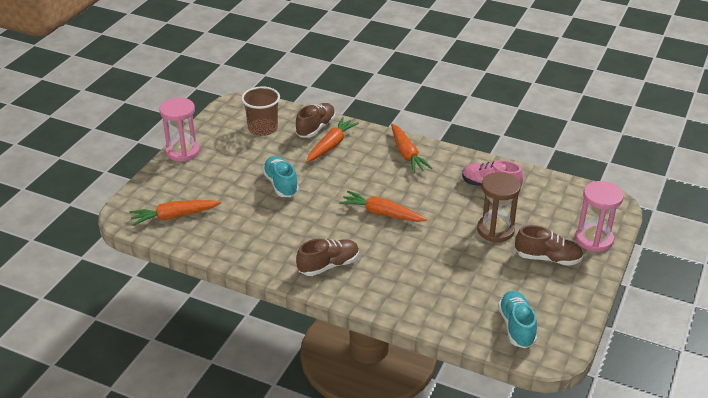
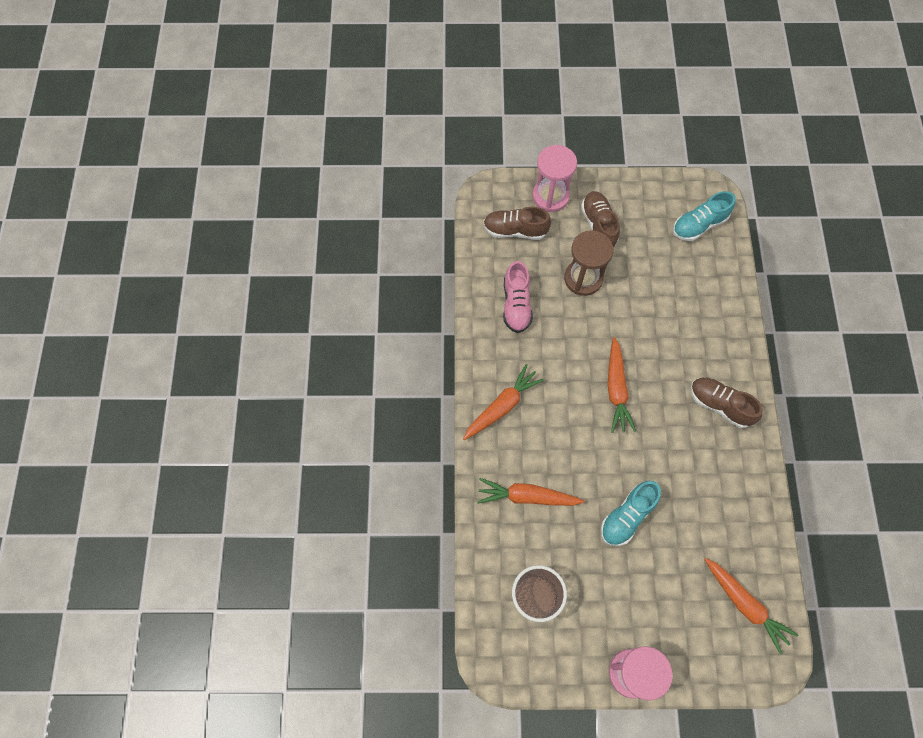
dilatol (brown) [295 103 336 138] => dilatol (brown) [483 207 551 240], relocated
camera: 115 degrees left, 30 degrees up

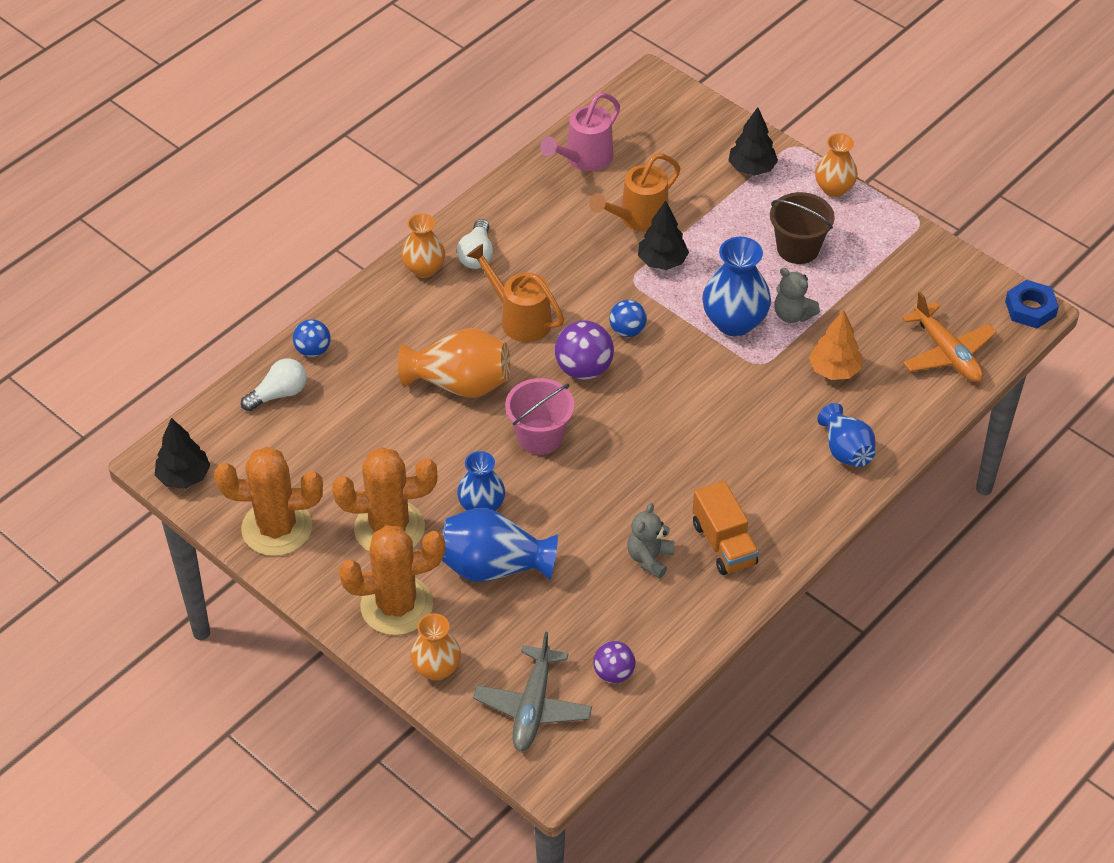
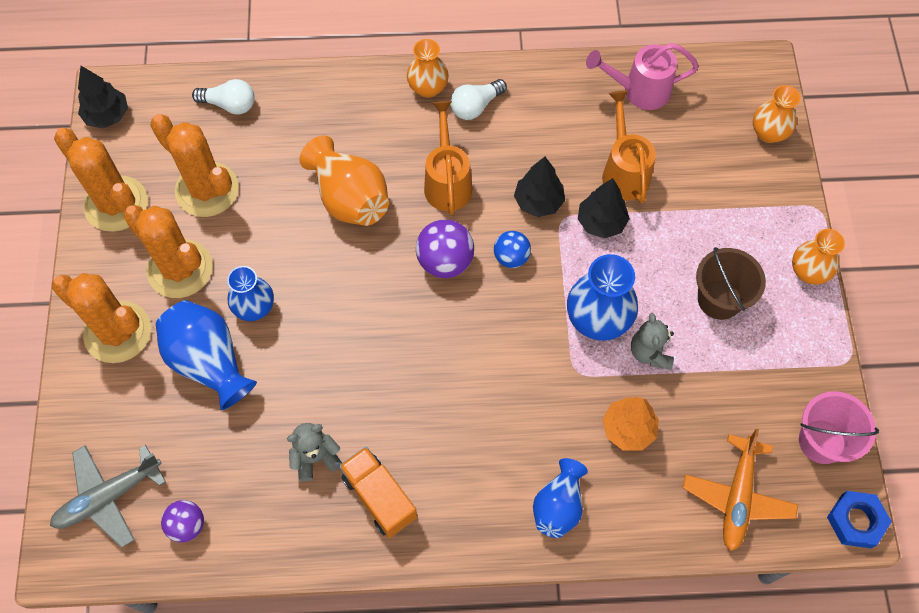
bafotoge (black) [728 107 778 176] => bafotoge (black) [514 157 565 217], relocated
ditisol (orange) [589 154 681 232] => ditisol (orange) [602 90 656 203], 75 degrees clockwise
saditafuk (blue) [293 319 331 357] => nothing
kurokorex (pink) [505 378 574 455] => kurokorex (pink) [799 391 879 464], relocated
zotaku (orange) [693 481 759 575] => zotaku (orange) [339 447 417 538], 120 degrees clockwise
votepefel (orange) [410 613 461 681] => votepefel (orange) [753 85 800 143], relocated
nothing => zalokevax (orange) [150 114 239 217]
camera: 45 degrees right, 15 degrees up

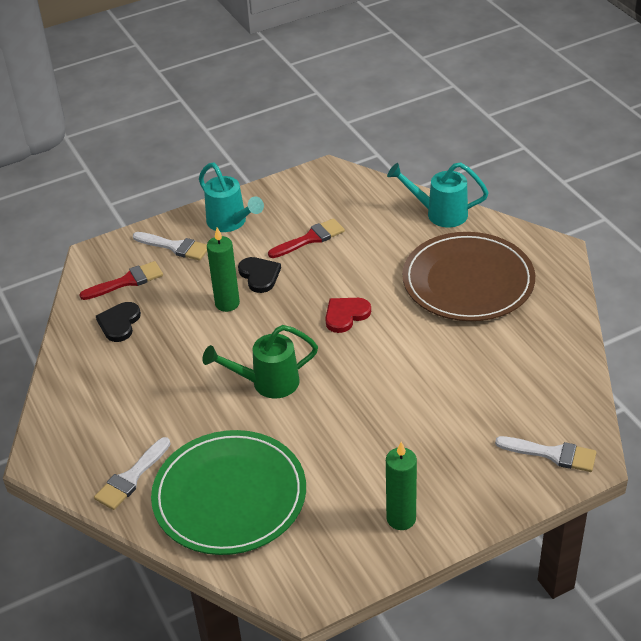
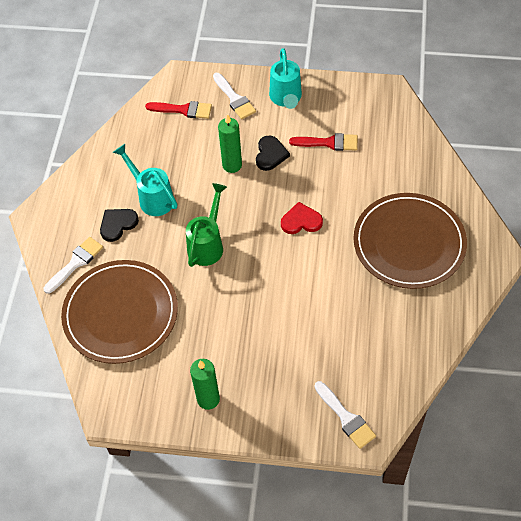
ditisol (turquoise) [387 162 489 227] => ditisol (turquoise) [113 144 178 216], relocated
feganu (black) [96 302 141 342] => feganu (black) [100 209 139 242], relocated
ditisol (green) [202 325 318 398] => ditisol (green) [186 183 227 267], 90 degrees clockwise
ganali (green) [151 430 306 555] => ganali (brown) [61 260 178 364]
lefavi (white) [94 437 170 510] => lefavi (white) [44 237 103 294], 150 degrees clockwise
camera: 35 degrees right, 15 degrees up

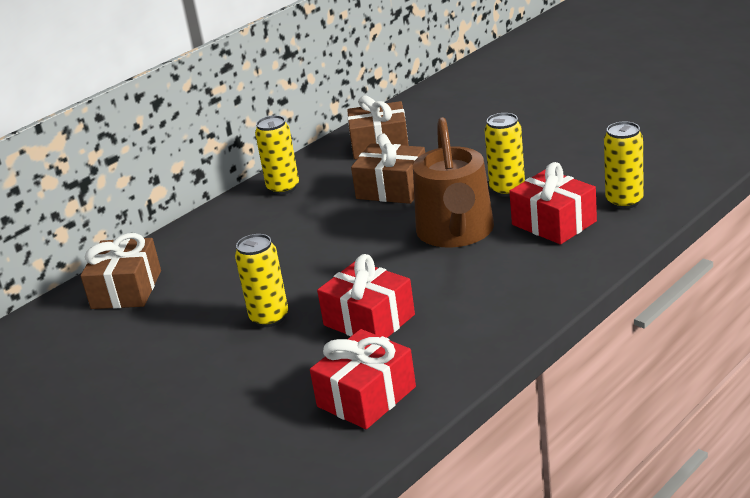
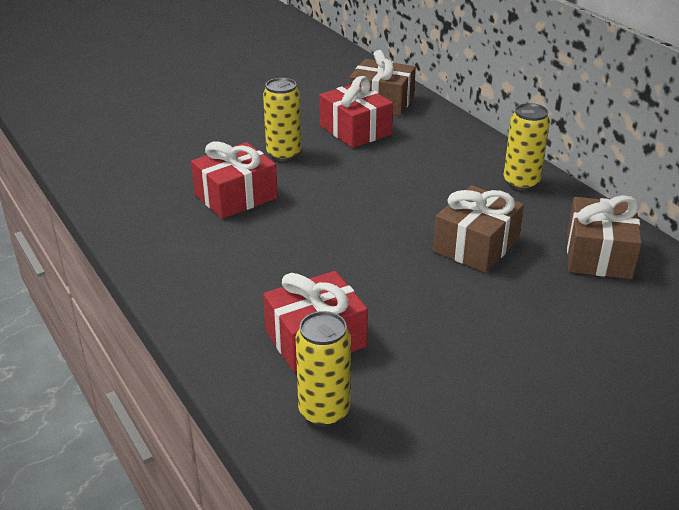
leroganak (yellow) [484 113 525 197] => nothing
ditisol (brown) [413 117 494 248] => nothing
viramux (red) [310 329 416 429] => viramux (red) [319 76 393 148], relocated
camera: 100 degrees right, 5 degrees up

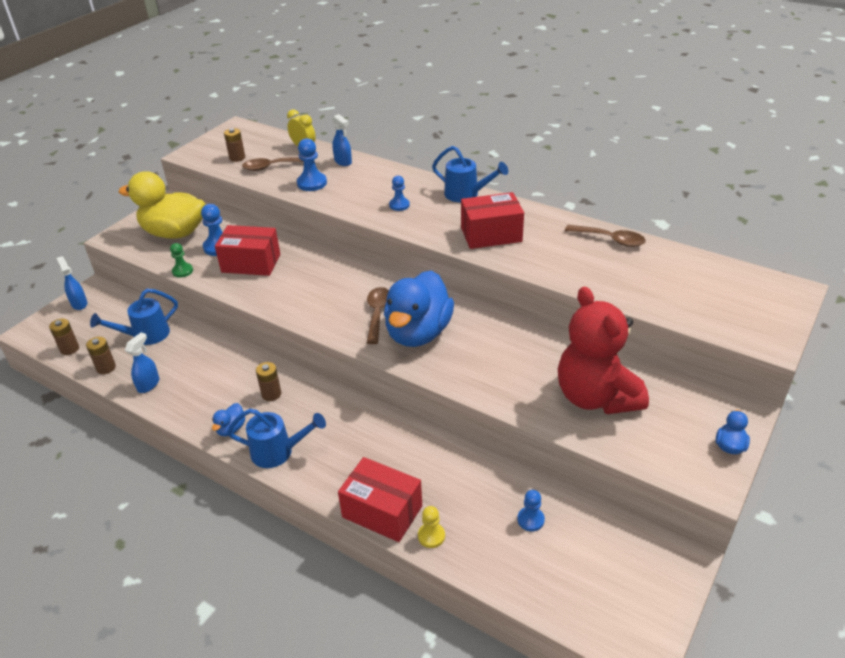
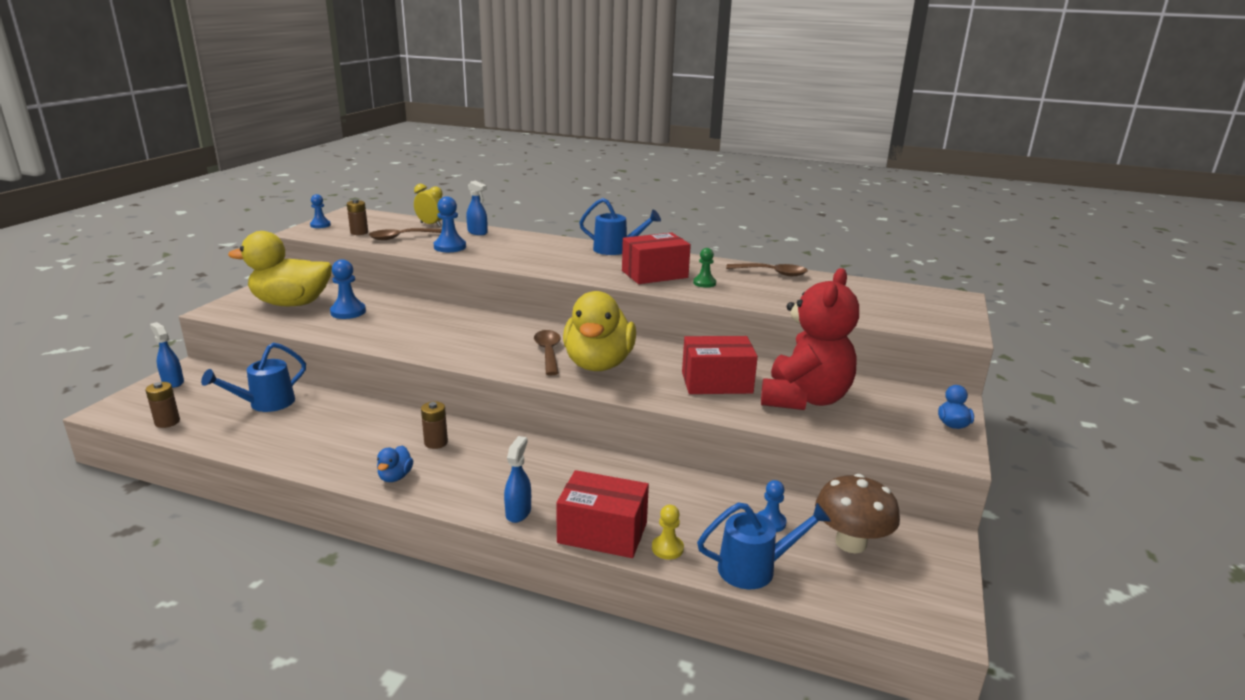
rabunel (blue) [389 176 410 211] => rabunel (blue) [310 194 331 228], relocated
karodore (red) [215 225 280 276] => karodore (red) [682 336 758 394], relocated
rabunel (green) [170 243 193 278] => rabunel (green) [693 248 716 288], relocated
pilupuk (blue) [384 270 454 347] => pilupuk (yellow) [563 291 636 371]
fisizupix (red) [558 287 649 415] => fisizupix (red) [761 268 859 410], 120 degrees counterclockwise
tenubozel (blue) [125 332 159 393] => tenubozel (blue) [504 436 531 523], relocated
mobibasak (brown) [86 337 116 374] => nothing
ditisol (blue) [227 408 326 468] => ditisol (blue) [697 502 831 589], relocated
nothing => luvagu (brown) [815 474 900 553]
camera: 15 degrees left, 15 degrees down

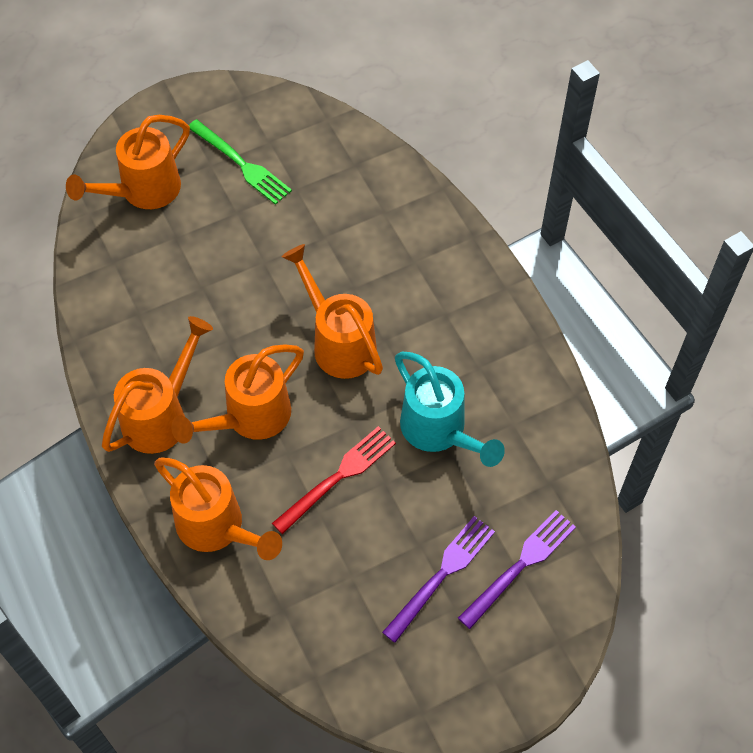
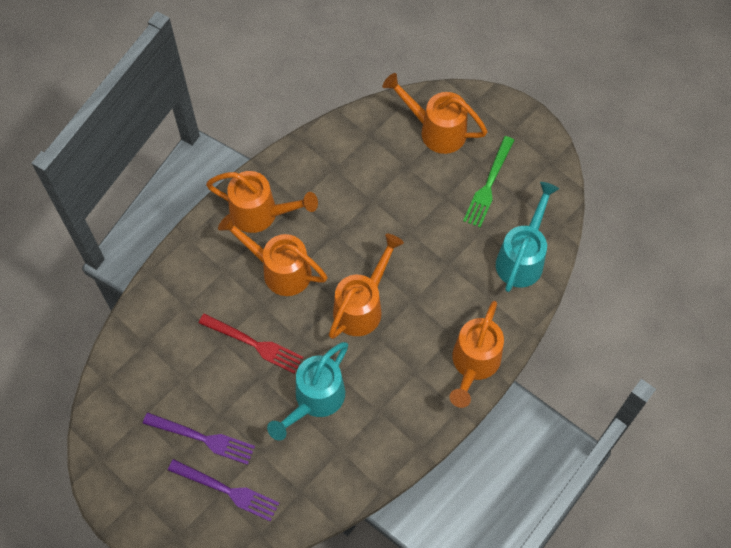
ditisol (orange) [154 458 282 560] => ditisol (orange) [450 301 504 408], relocated
nothing => ditisol (turquoise) [496 182 559 292]
camera: 70 degrees right, 5 degrees up

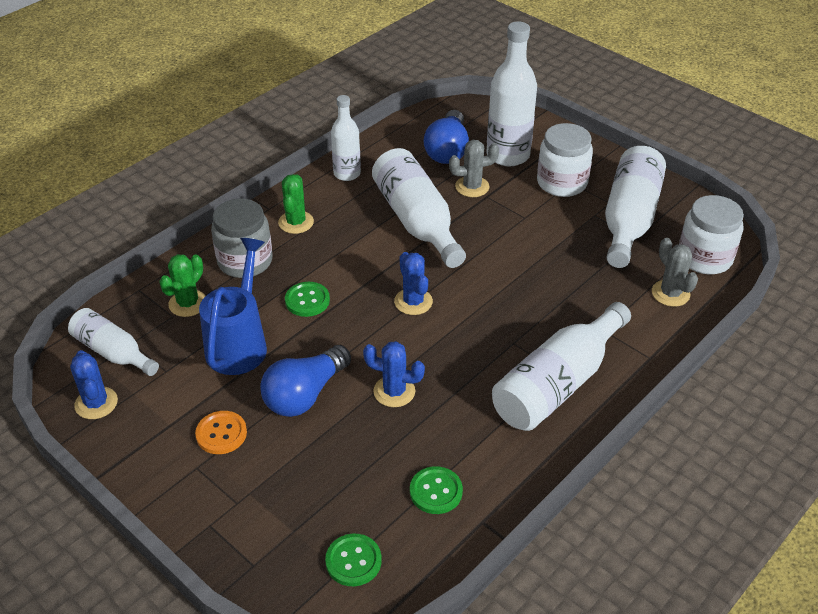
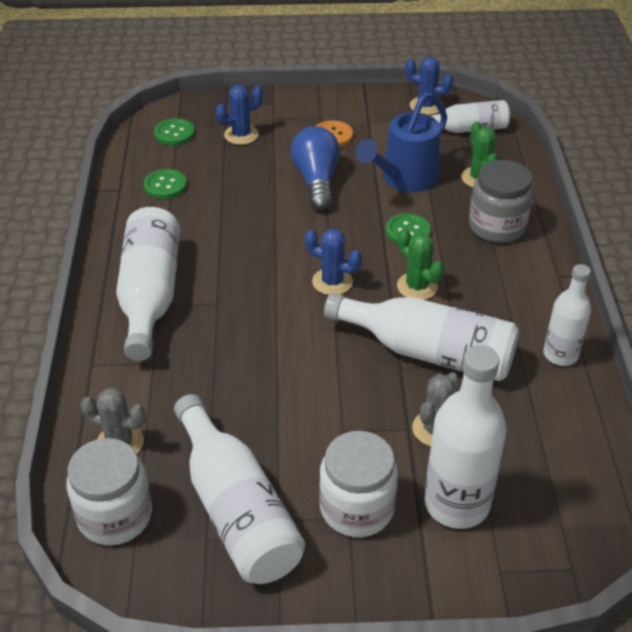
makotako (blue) [423 110 469 164] => nothing
zalokevax (green) [278 174 314 234] => zalokevax (green) [397 228 444 300], relocated
ditisol (blue) [199 238 267 375] => ditisol (blue) [355 92 447 192], 75 degrees clockwise
zalokevax (blue) [363 341 425 407] => zalokevax (blue) [216 85 263 145], relocated
camera: 135 degrees right, 0 degrees up

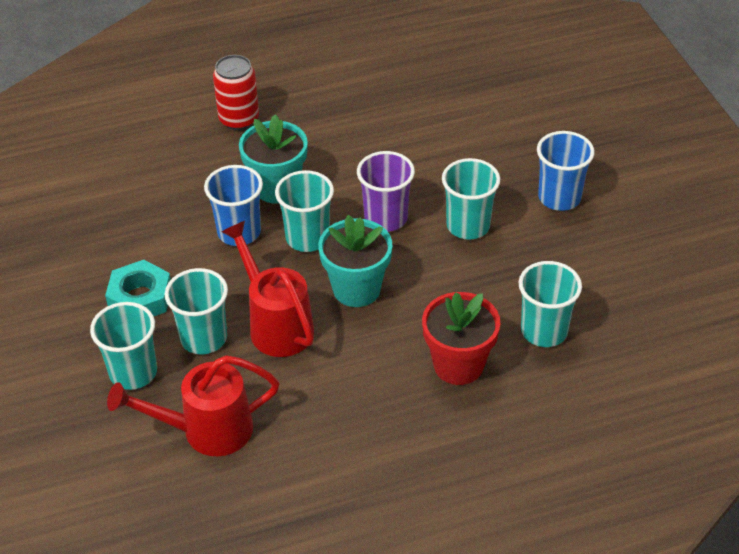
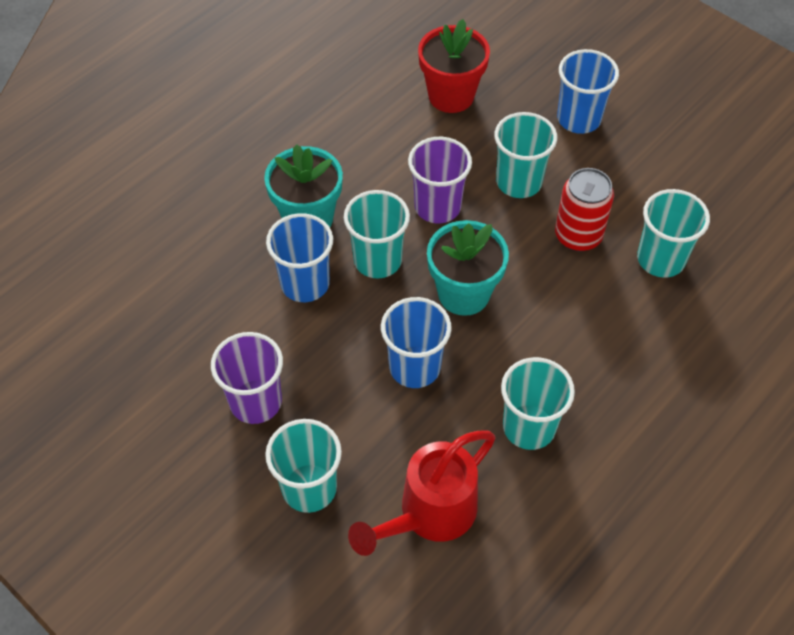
leroganak (red) [213 55 259 130] => leroganak (red) [555 168 614 252], relocated
ditisol (red) [222 221 314 357] => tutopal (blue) [381 297 452 388]
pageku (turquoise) [105 260 171 316] => tutopal (purple) [211 332 283 424]
tutopal (turquoise) [165 268 228 354] => tutopal (turquoise) [501 357 575 450], relocated
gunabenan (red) [422 292 500 385] => gunabenan (red) [418 19 490 113], relocated
camera: 30 degrees left, 10 degrees up

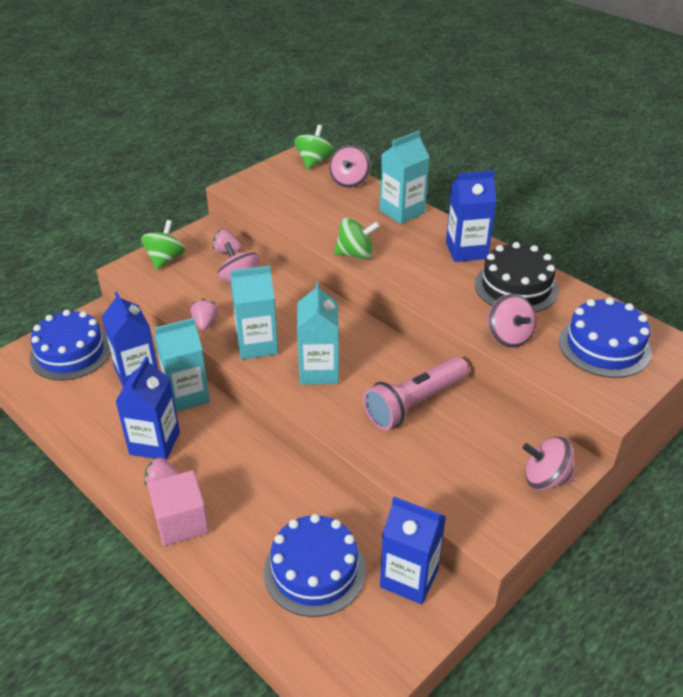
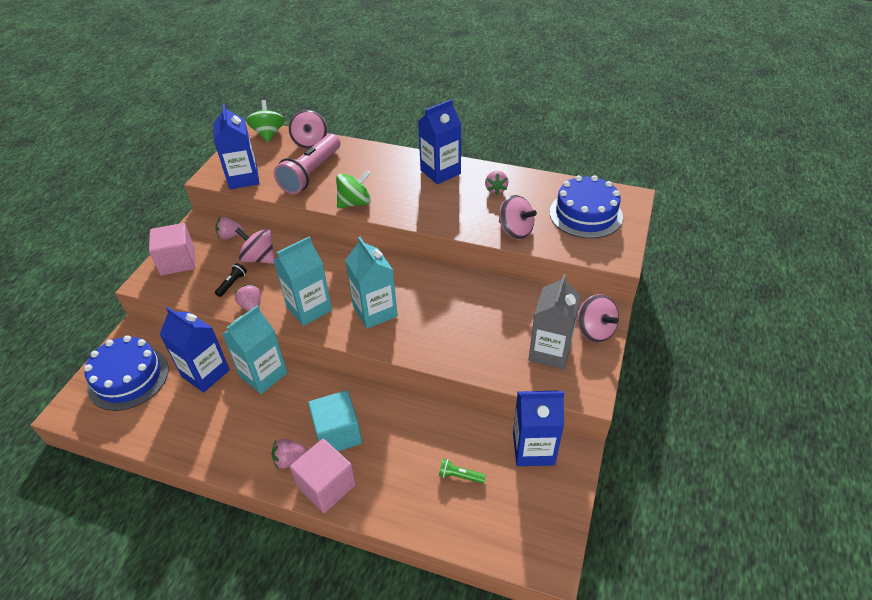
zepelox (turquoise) [380 131 430 224] => nothing
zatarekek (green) [141 220 185 270] => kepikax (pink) [149 223 195 276]
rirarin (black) [475 242 559 312] => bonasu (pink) [485 171 508 195]
zepelox (blue) [115 356 180 460] => zepelox (blue) [213 104 259 189], relocated
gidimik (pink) [363 357 469 430] => gidimik (pink) [274 134 340 194], relocated
zatarekek (pink) [523 437 574 490] => zatarekek (pink) [578 294 619 343], 105 degrees counterclockwise
rirarin (blue) [264 514 366 617] => gidimik (green) [439 459 486 484]
nothing => gidimik (black) [215 263 247 297]
nothing => zepelox (grey) [528 274 581 370]
nothing => kepikax (turquoise) [308 390 362 451]
camera: 25 degrees left, 5 degrees up

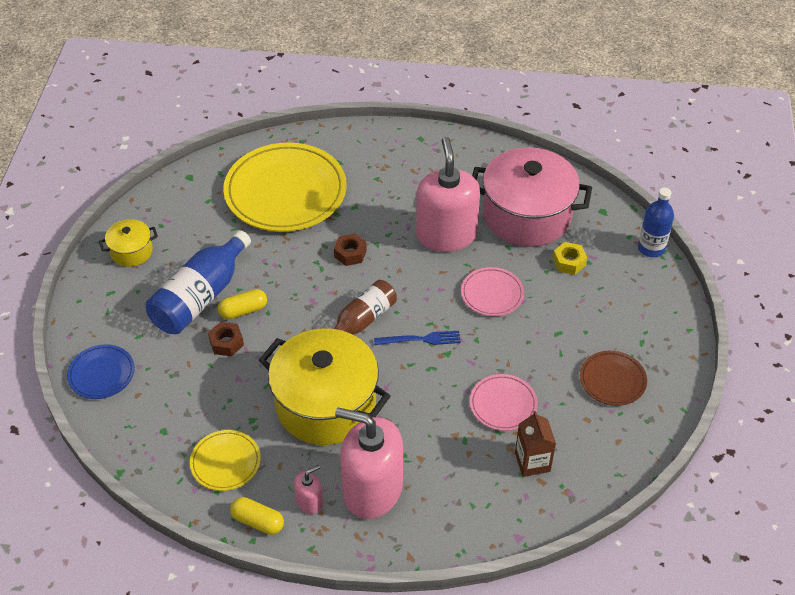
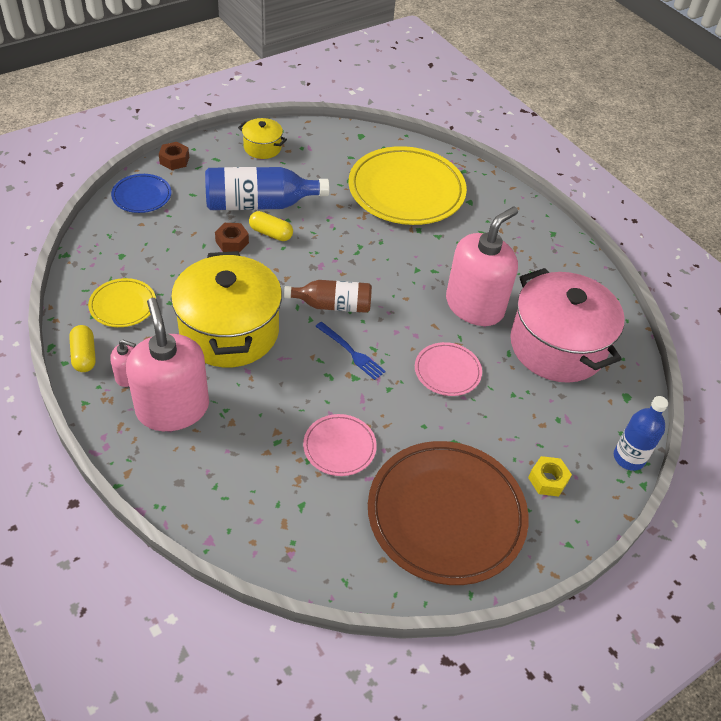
pageku (brown) [334 233 367 266] => pageku (brown) [159 142 189 170], relocated
pageku (yellow) [553 242 587 275] => pageku (yellow) [528 456 572 497], relocated
ganali (brown) [580 351 647 406] => ganali (brown) [368 441 529 585], x2.08
zepelox (brown) [515 411 556 477] => nothing
camera: 45 degrees right, 0 degrees up

